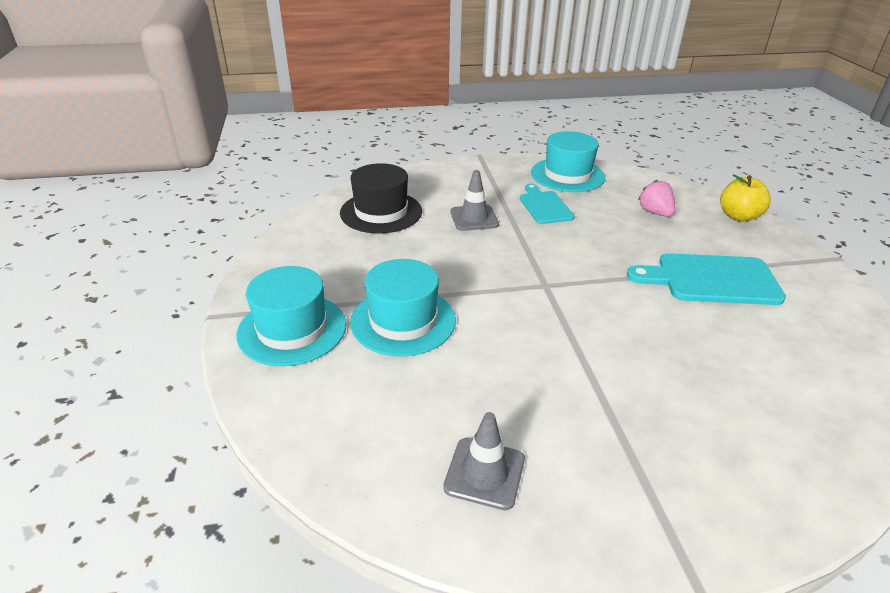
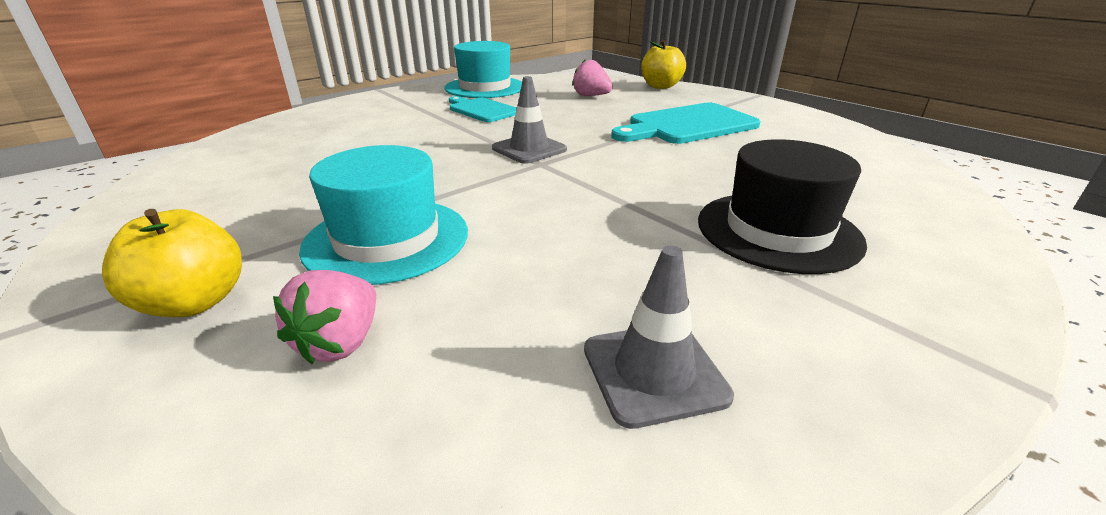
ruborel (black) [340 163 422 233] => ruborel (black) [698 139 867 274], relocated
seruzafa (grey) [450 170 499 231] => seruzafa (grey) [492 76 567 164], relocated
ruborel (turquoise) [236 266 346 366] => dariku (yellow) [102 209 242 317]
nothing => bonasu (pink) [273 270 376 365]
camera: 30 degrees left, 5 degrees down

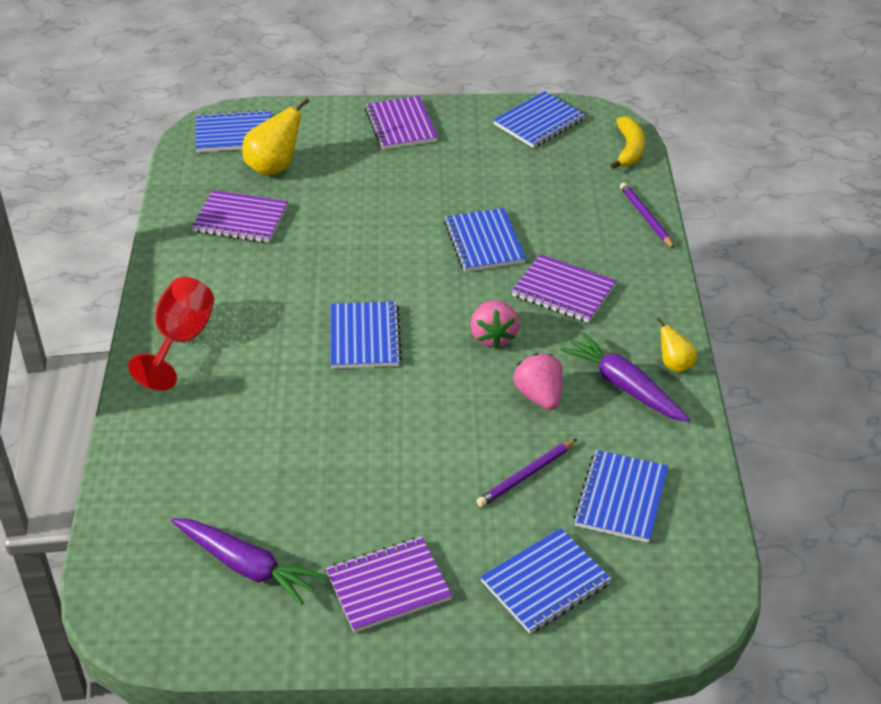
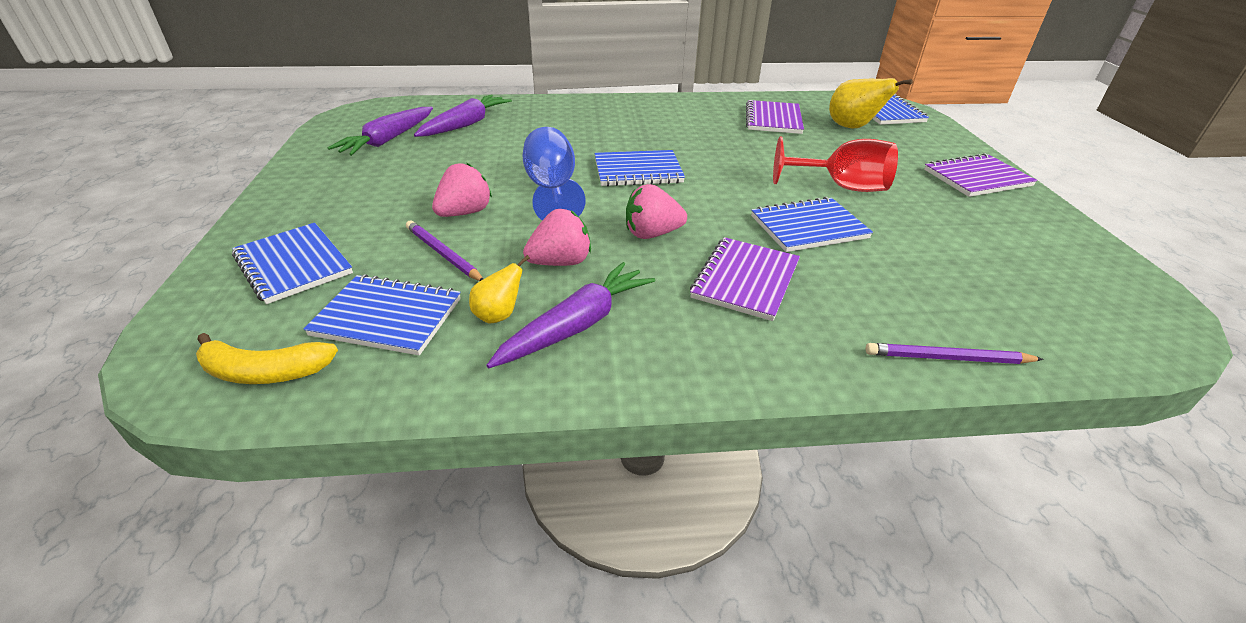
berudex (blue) [493 91 585 148] => nothing
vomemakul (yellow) [610 116 645 169] => vomemakul (yellow) [196 333 338 384], relocated
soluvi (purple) [620 182 675 249] => soluvi (purple) [866 343 1044 364], 150 degrees counterclockwise
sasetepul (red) [128 277 214 391] => sasetepul (red) [773 137 898 192], relocated
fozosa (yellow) [656 317 697 372] => fozosa (yellow) [469 255 530 324], relocated
berudex (purple) [326 537 452 633] => nothing
nothing => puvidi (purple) [414 94 512 137]
nothing => sasetepul (blue) [523 127 586 220]
nothing => bonasu (pink) [432 163 492 217]
camera: 85 degrees right, 5 degrees down

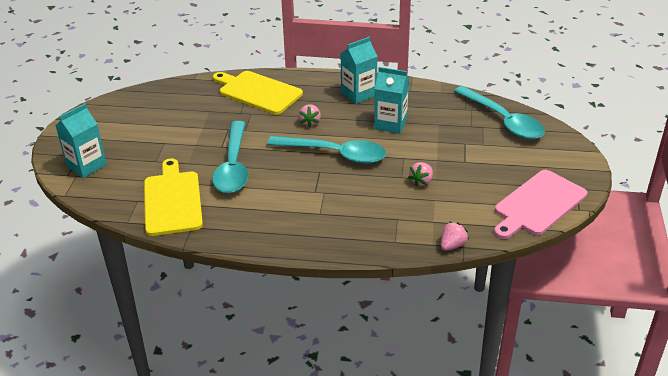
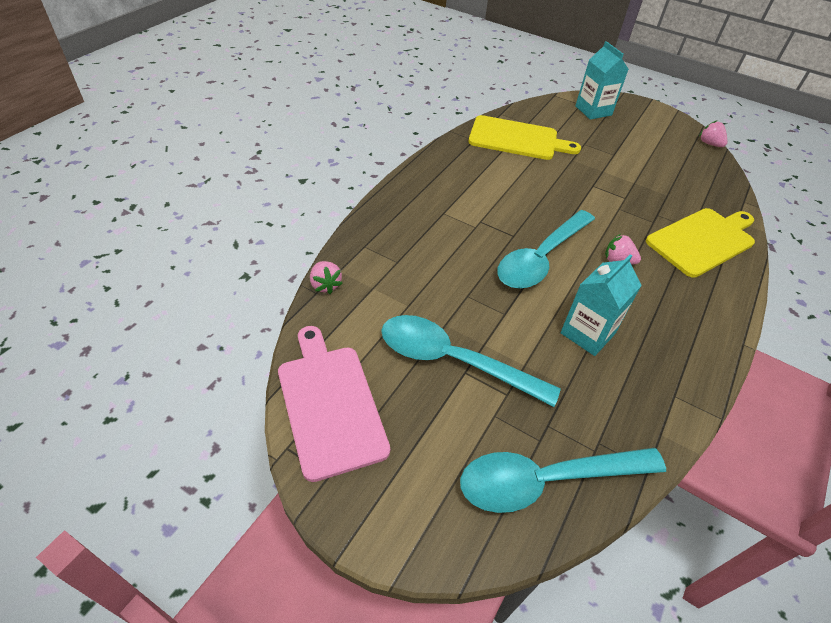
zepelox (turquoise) [341 37 377 104] => nothing
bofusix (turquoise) [212 121 248 193] => bofusix (turquoise) [381 315 561 407], relocated
bonasu (pink) [408 162 433 187] => bonasu (pink) [699 120 727 147], relocated
camera: 110 degrees right, 10 degrees up

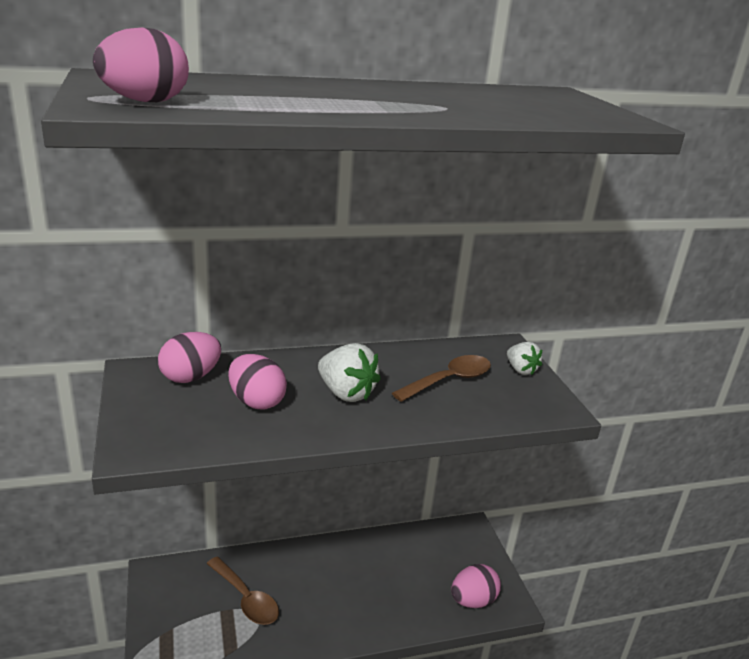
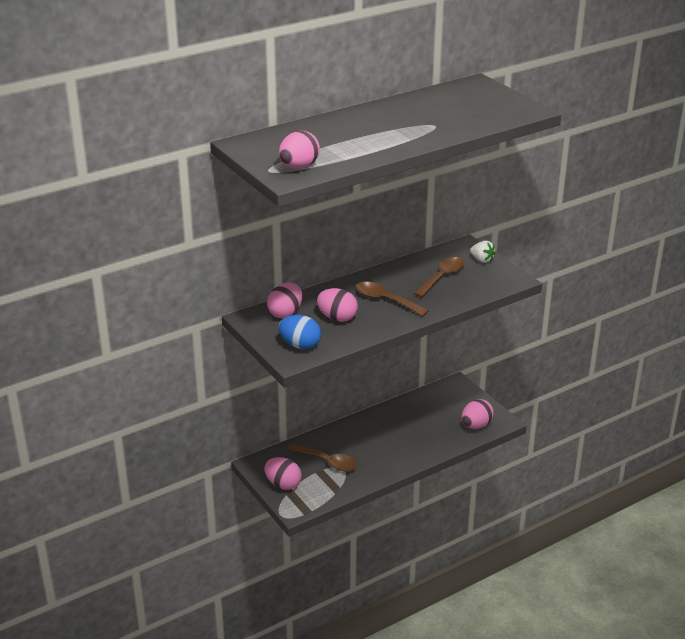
bonasu (white) [318 343 381 402] => bofusix (brown) [356 282 429 316]
nothing => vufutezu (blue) [279 315 321 350]
nothing => vufutezu (pink) [264 457 302 490]
camera: 15 degrees left, 5 degrees up

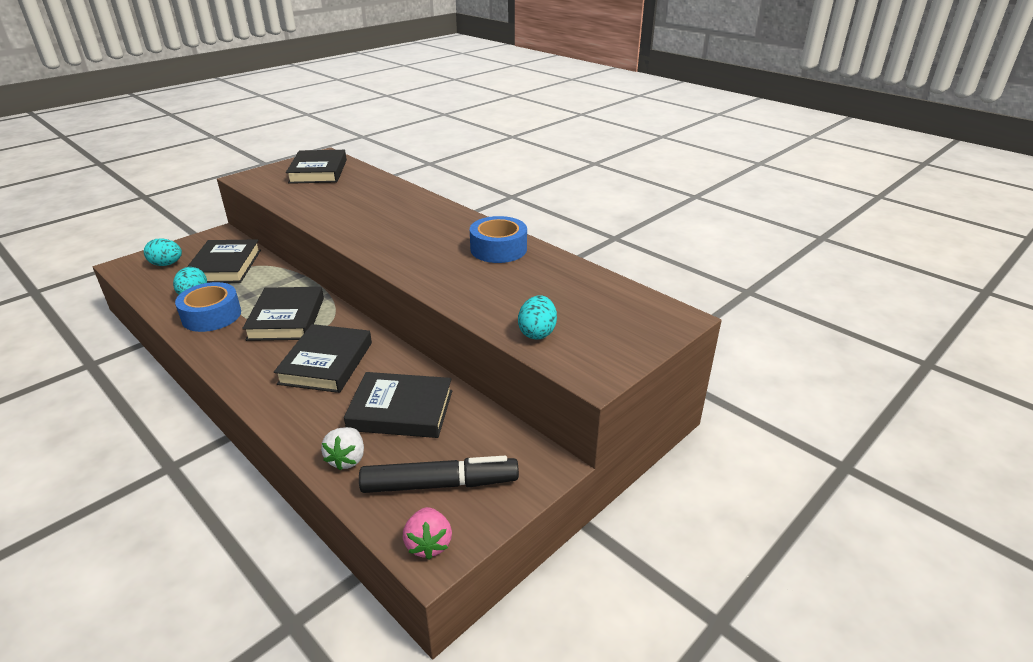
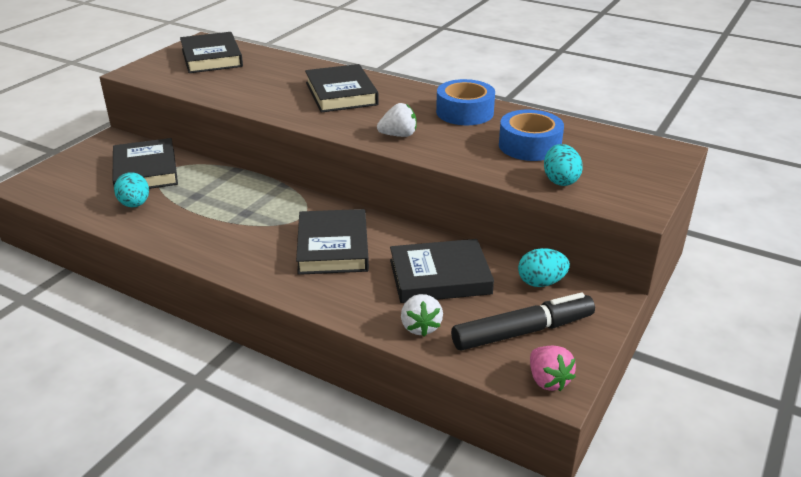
vufutezu (turquoise) [144 238 182 266] => vufutezu (turquoise) [518 248 570 287], relocated
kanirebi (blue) [175 282 241 332] => kanirebi (blue) [499 109 564 161], relocated
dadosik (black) [242 287 324 341] => dadosik (black) [305 64 379 113], relocated
nothing => bonasu (white) [377 103 417 137]
camera: 15 degrees left, 0 degrees up

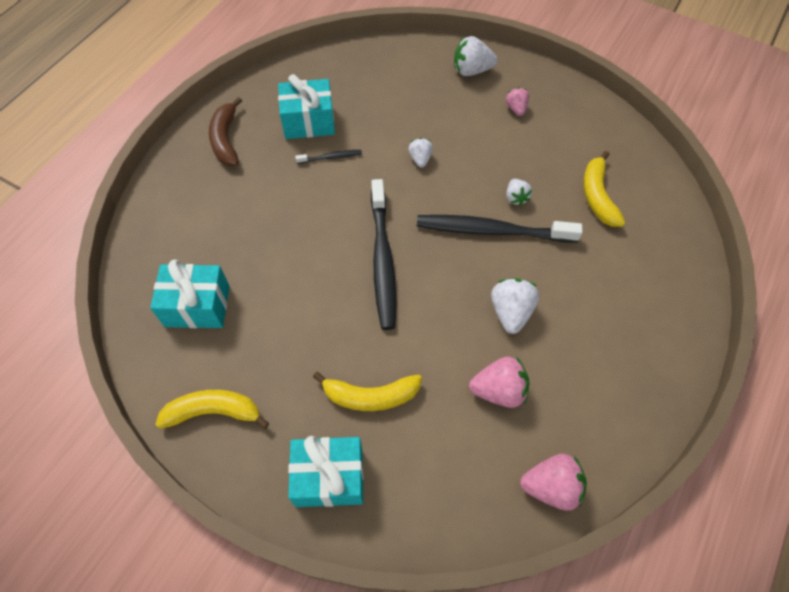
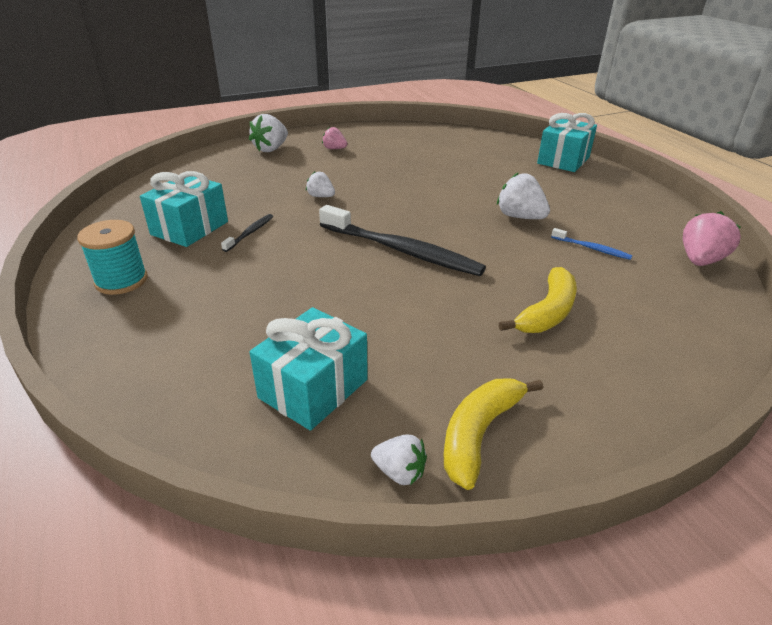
vomemakul (brown) [209 97 242 166] => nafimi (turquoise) [77 220 148 295]
vomemakul (yellow) [583 151 625 227] => nothing
bonasu (white) [506 179 532 206] => bonasu (white) [371 435 427 485], relocated
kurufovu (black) [417 215 583 243] => nothing
bonasu (pink) [469 357 529 408] => kurufovu (blue) [551 228 633 260]
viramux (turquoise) [288 436 364 507] => viramux (turquoise) [537 113 597 172], relocated
camera: 55 degrees left, 25 degrees down

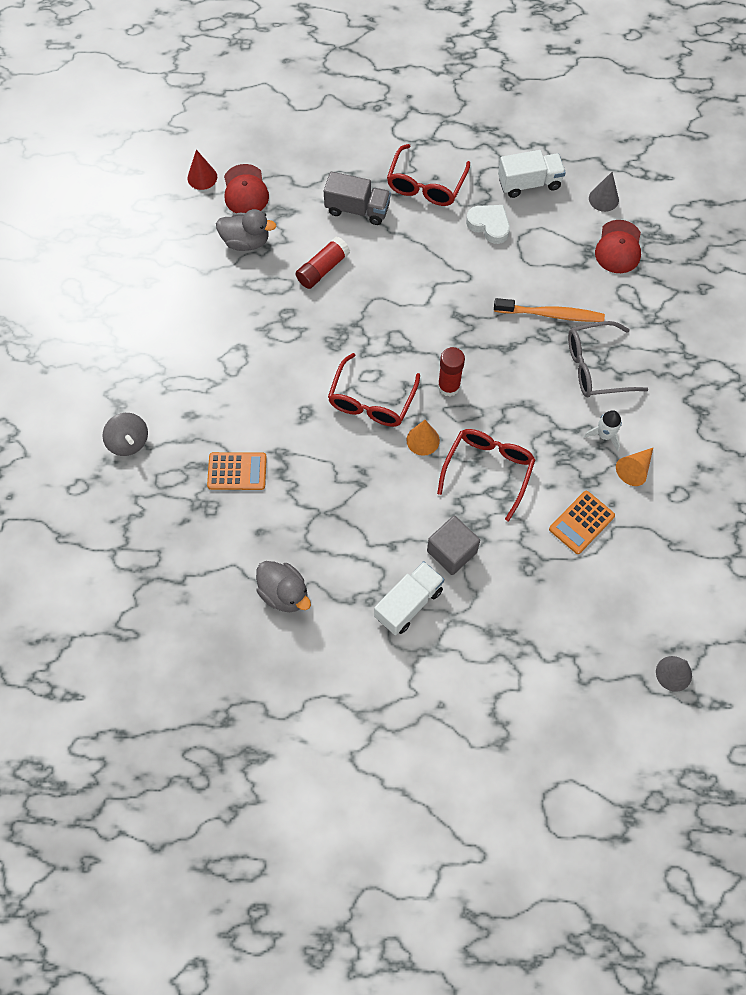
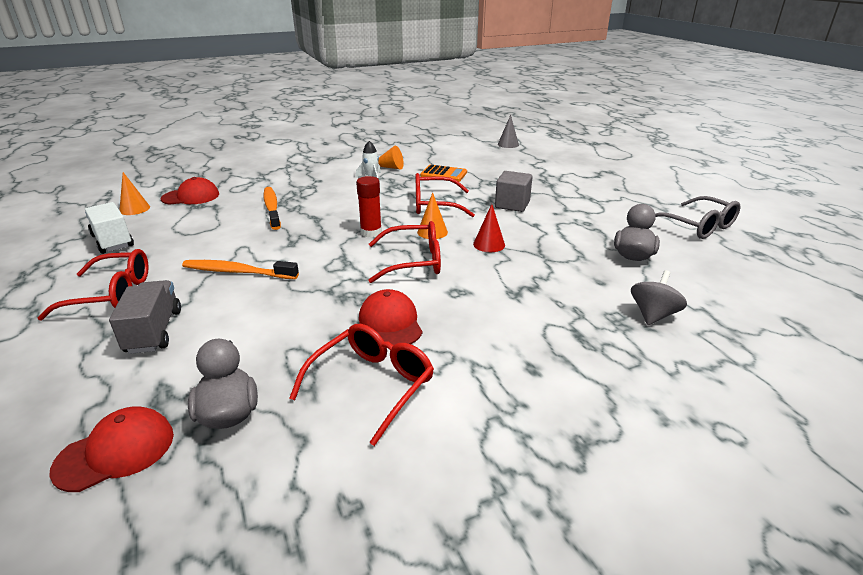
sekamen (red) [187 150 217 190] => sekamen (red) [473 204 505 252], relocated
sekamen (grey) [589 172 619 212] => sekamen (orange) [119 172 150 215]
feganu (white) [466 205 510 244] => nothing
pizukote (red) [295 237 350 289] => nothing
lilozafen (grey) [568 321 648 397] => lilozafen (grey) [655 196 740 239], relocated
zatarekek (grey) [102 413 148 456] => zatarekek (grey) [631 270 687 325], relocated
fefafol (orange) [207 452 267 490] => nothing
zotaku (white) [374 561 444 635] => nothing
nothing => kurufovu (orange) [182 260 299 279]
nothing => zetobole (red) [359 289 423 345]
nothing => lilozafen (red) [289 324 434 446]
camera: 115 degrees left, 35 degrees down

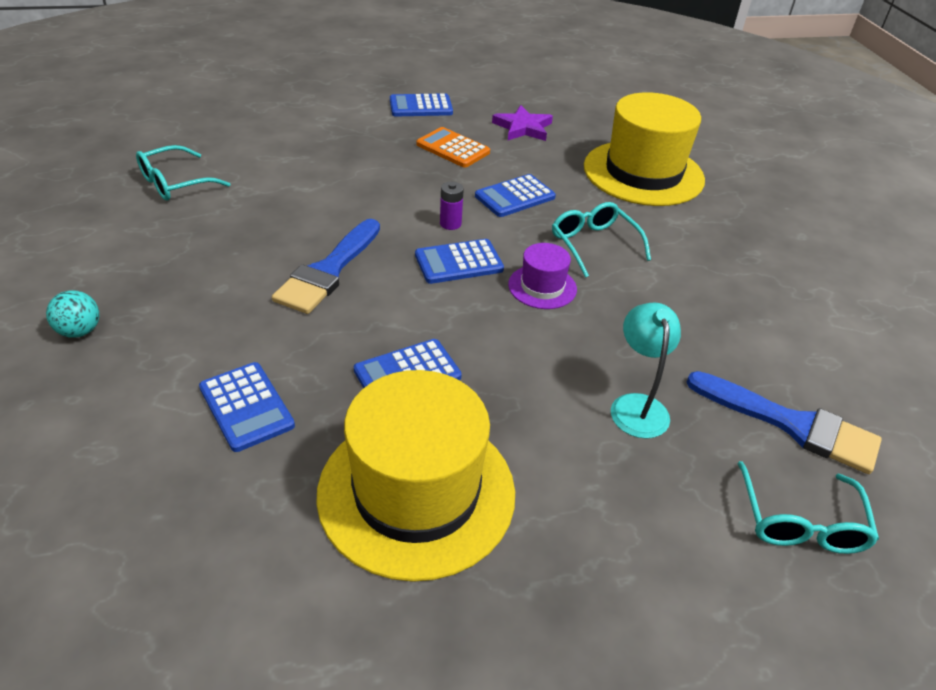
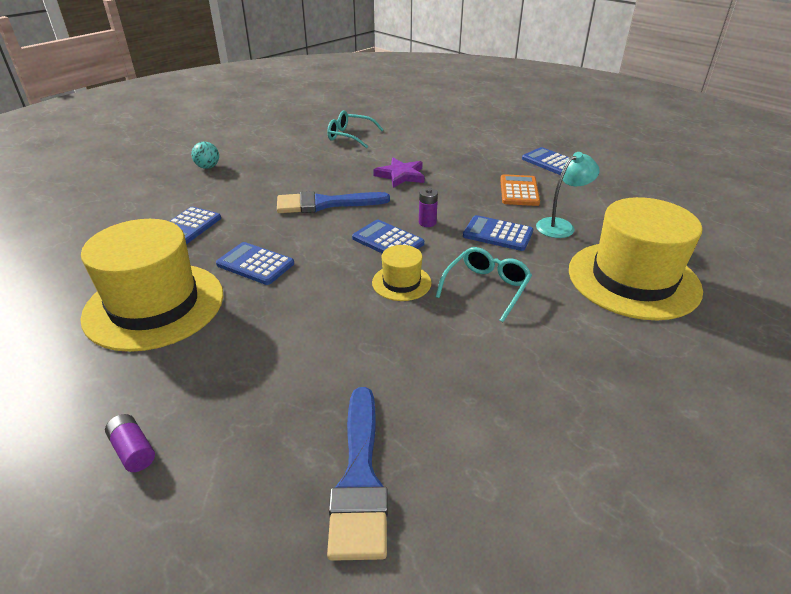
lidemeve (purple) [492 105 553 141] => lidemeve (purple) [373 158 425 188], relocated
ruborel (purple) [508 243 577 309] => ruborel (yellow) [372 245 432 301]
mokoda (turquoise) [611 302 681 439] => mokoda (turquoise) [536 152 600 238], relocated
lilozafen (turquoise) [737 461 879 554] => nothing
nothing => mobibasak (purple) [105 414 155 472]
camera: 60 degrees right, 5 degrees down

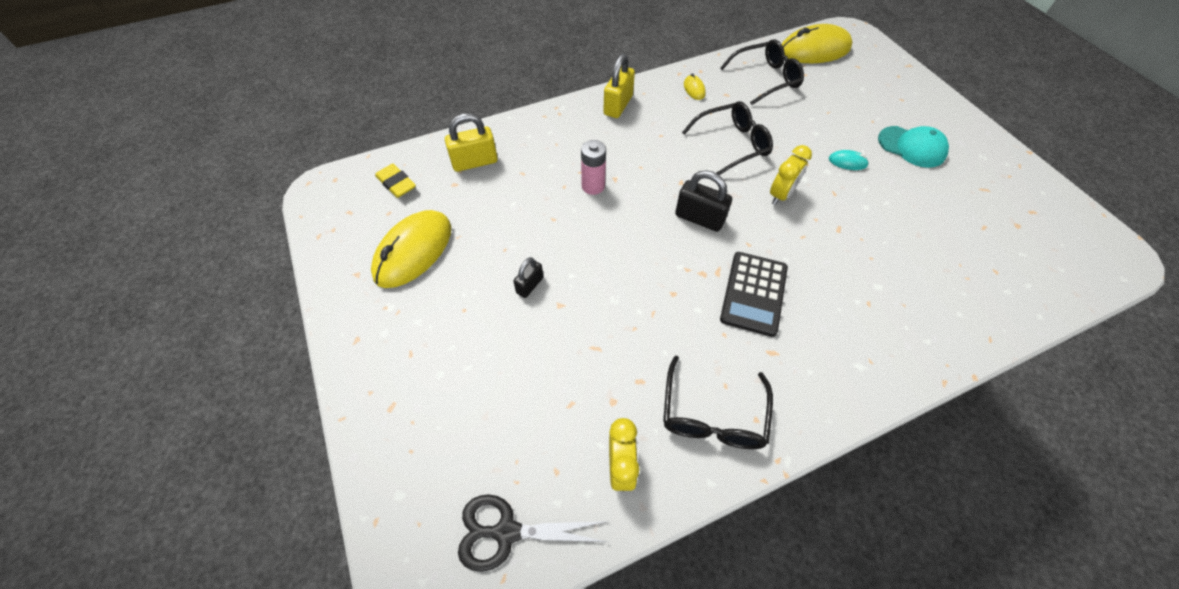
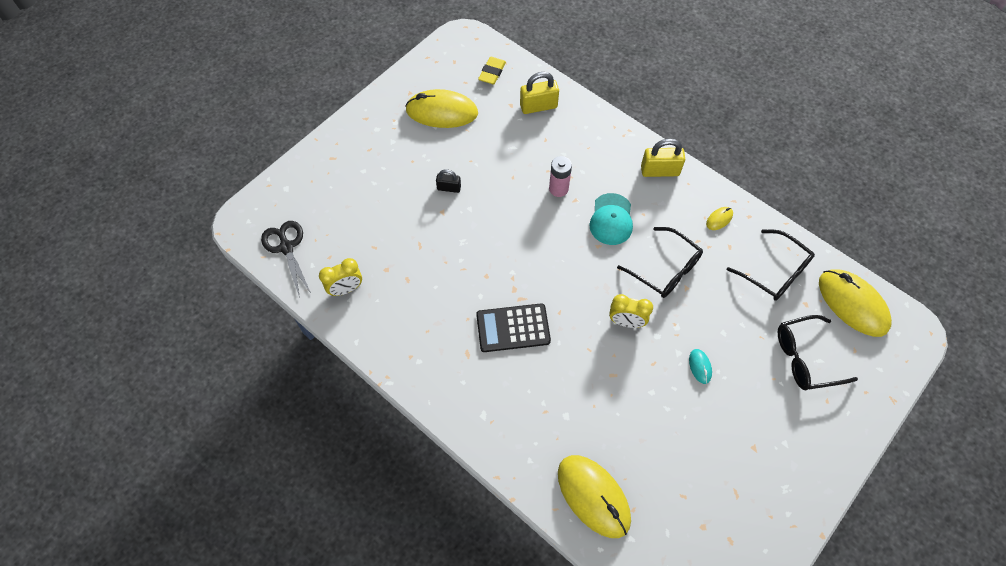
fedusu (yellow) [445 113 498 172] => fedusu (yellow) [520 72 559 114], 60 degrees counterclockwise
zetobole (turquoise) [878 126 949 168] => zetobole (turquoise) [590 193 633 245], relocated
fedusu (black) [675 170 732 232] => nothing
lilozafen (black) [663 355 773 449] => lilozafen (black) [778 315 858 390], relocated
nothing => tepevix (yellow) [558 455 631 538]
camera: 65 degrees right, 5 degrees up

